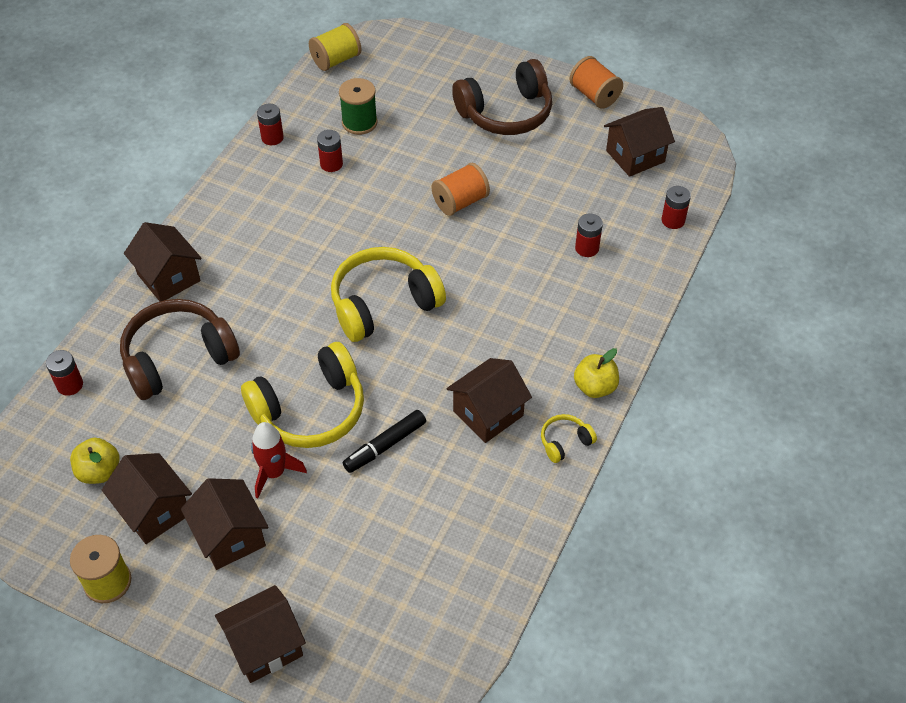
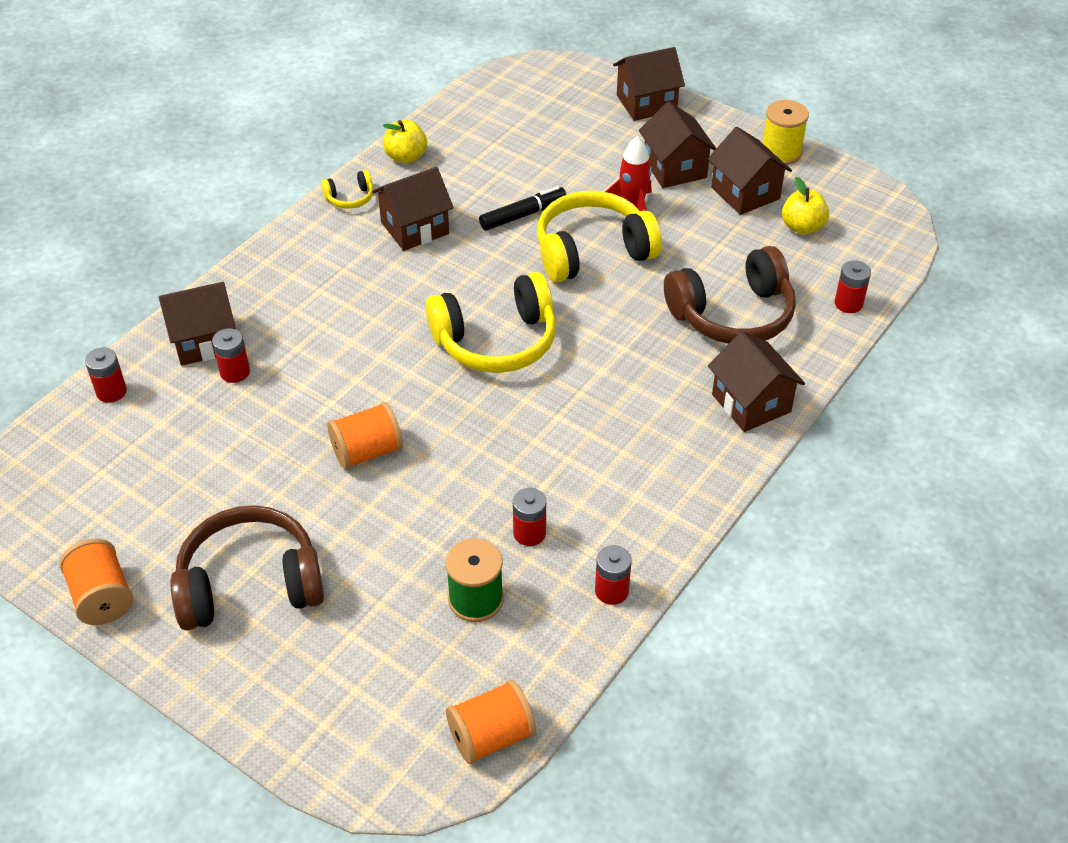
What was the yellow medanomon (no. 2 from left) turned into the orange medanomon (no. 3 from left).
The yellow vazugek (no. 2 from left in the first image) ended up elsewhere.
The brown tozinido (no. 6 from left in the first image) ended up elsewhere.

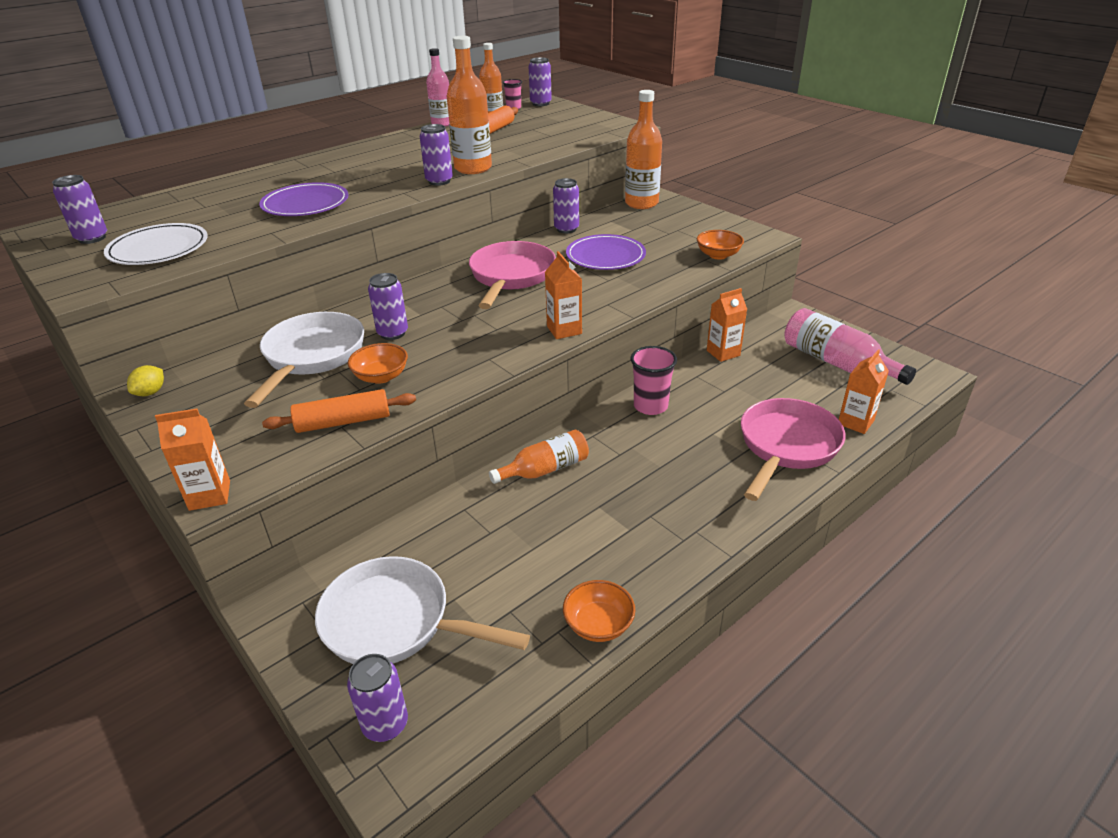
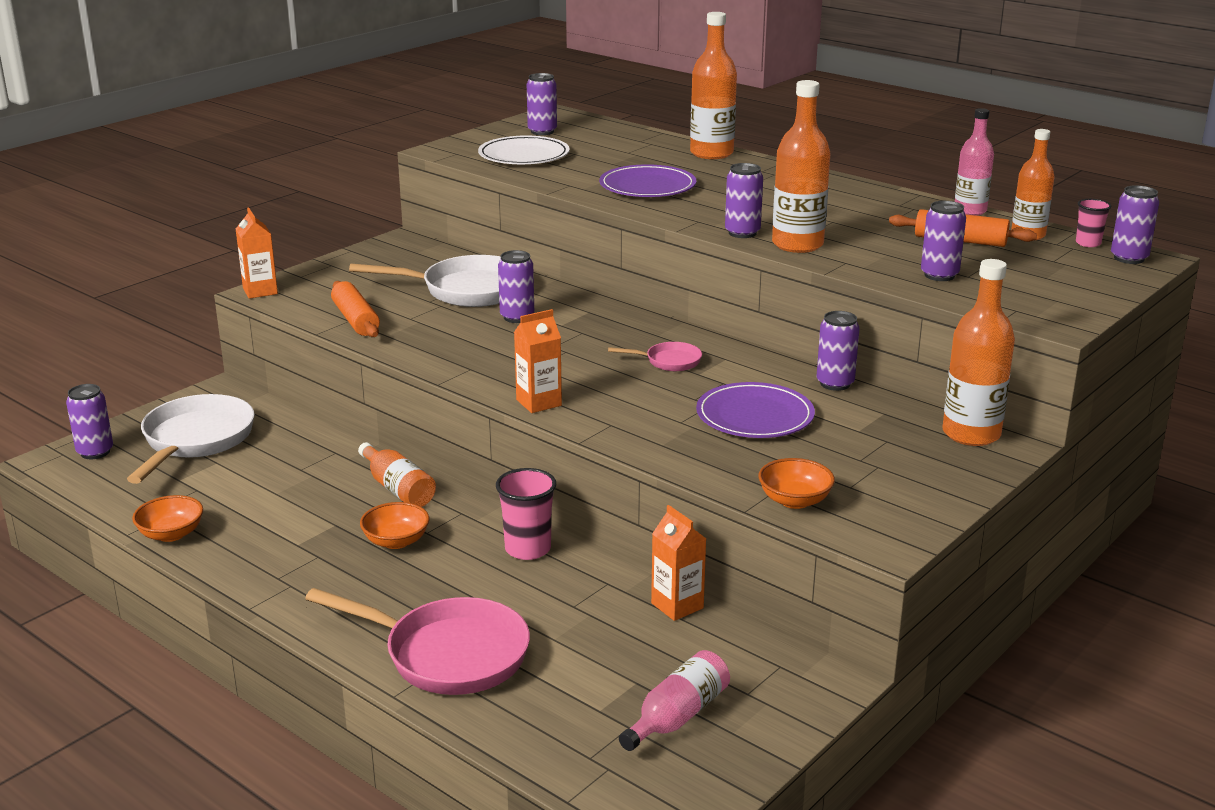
The second view lost the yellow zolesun.
The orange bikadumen (no. 1 from left in the first image) ended up elsewhere.
The size of the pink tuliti (no. 1 from left in the first image) changed by a factor of 0.48.
The size of the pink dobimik (no. 2 from left in the first image) changed by a factor of 0.67.
The second view lost the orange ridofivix (no. 4 from left).
The second view gained the orange dobimik (no. 2 from left).
The second view gained the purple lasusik (no. 6 from left).

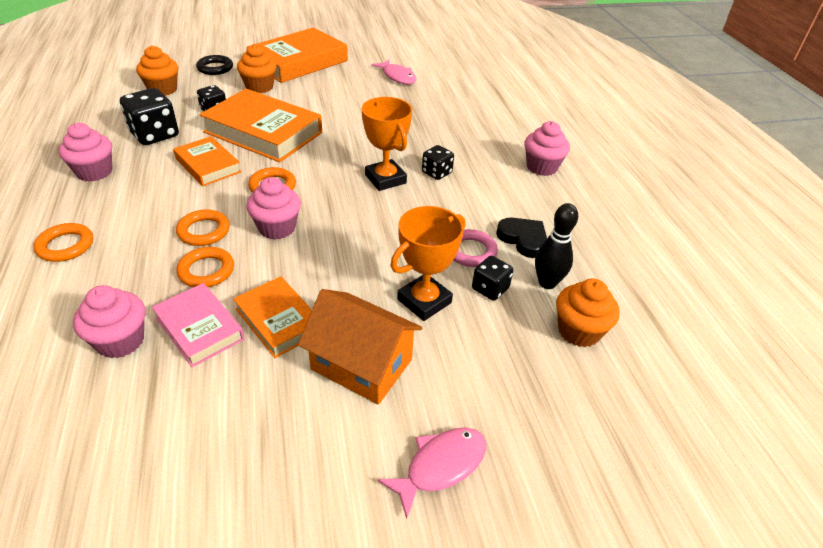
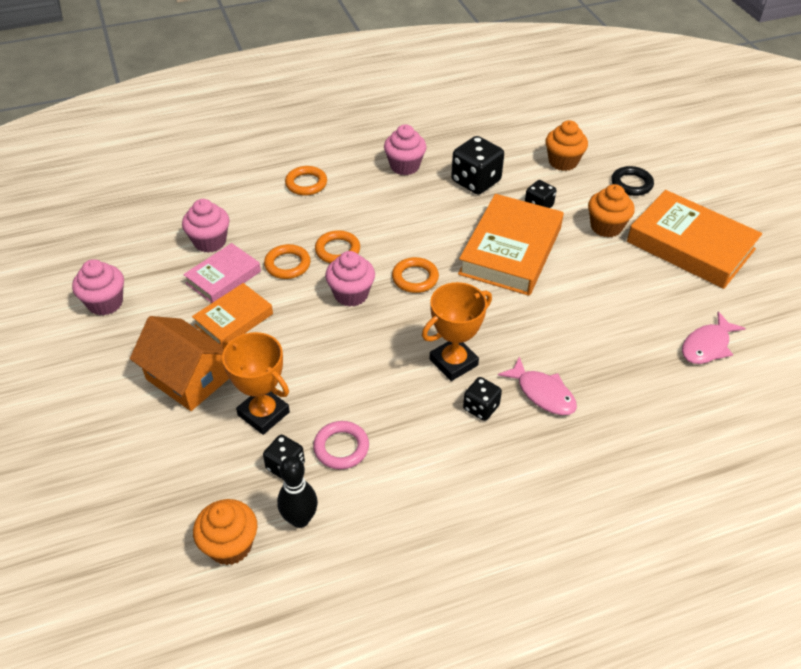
The second view lost the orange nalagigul (no. 1 from left).
The orange tozinido ended up facing another way, 75 degrees counterclockwise from before.
The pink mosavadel (no. 2 from left in the first image) ended up elsewhere.
The second view lost the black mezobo.
The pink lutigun (no. 4 from left in the first image) ended up elsewhere.

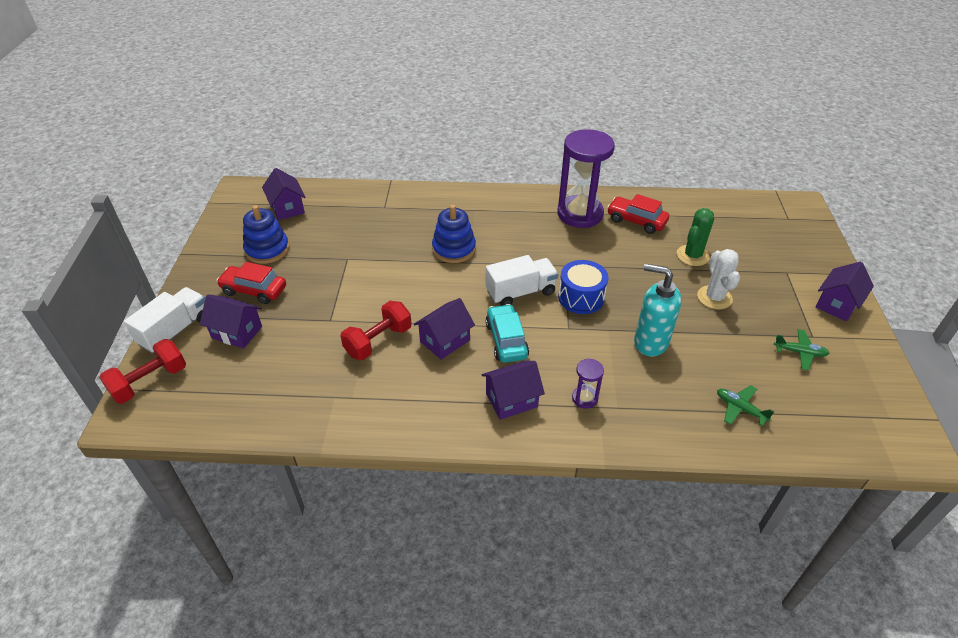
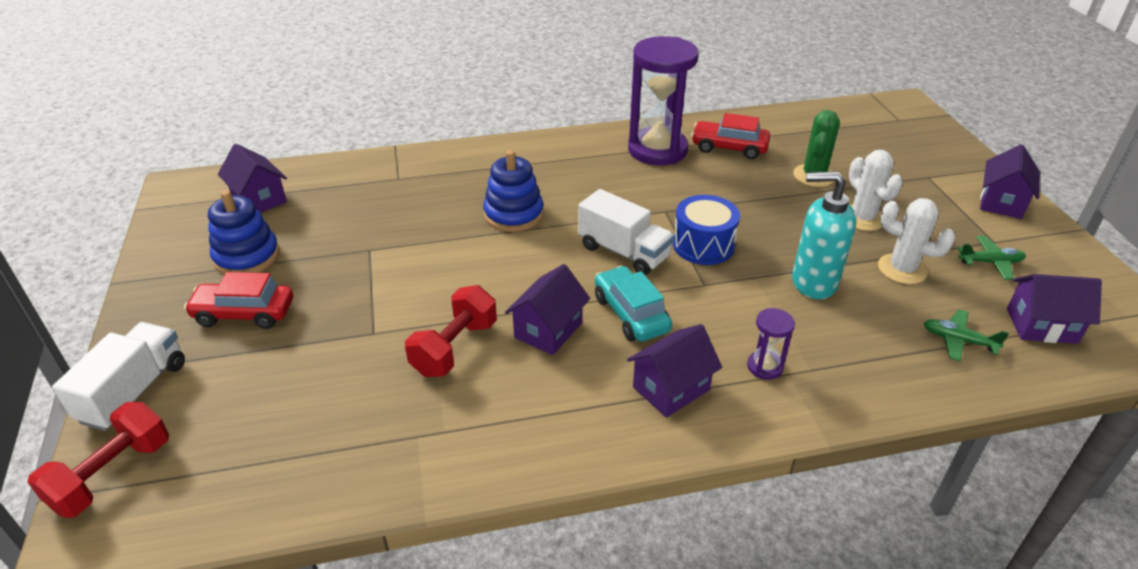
The purple tozinido (no. 1 from left in the first image) ended up elsewhere.
The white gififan (no. 2 from left) ended up facing another way, 75 degrees clockwise from before.
The second view gained the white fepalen (no. 2 from left).

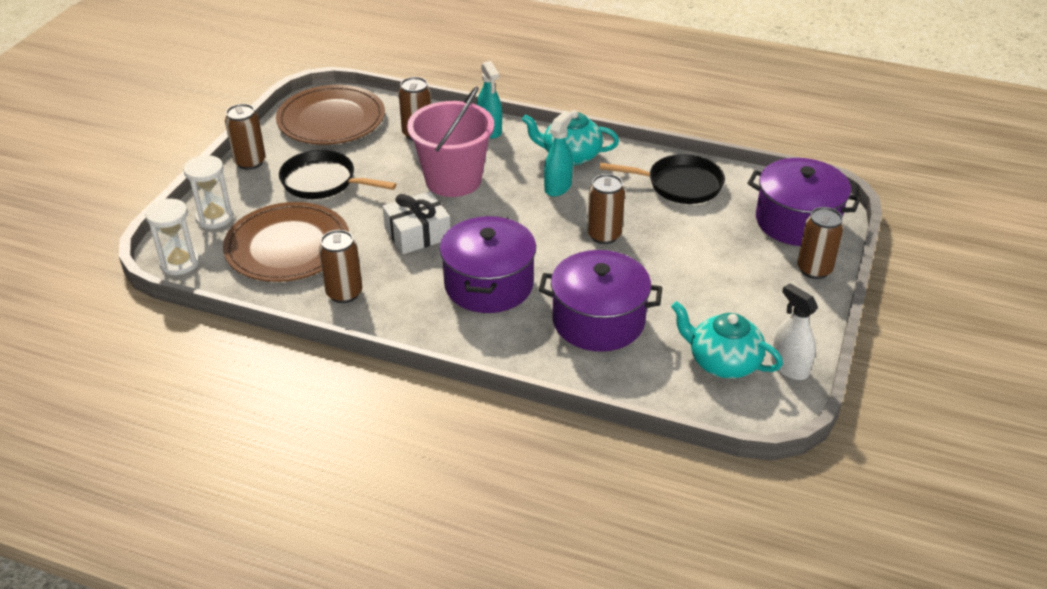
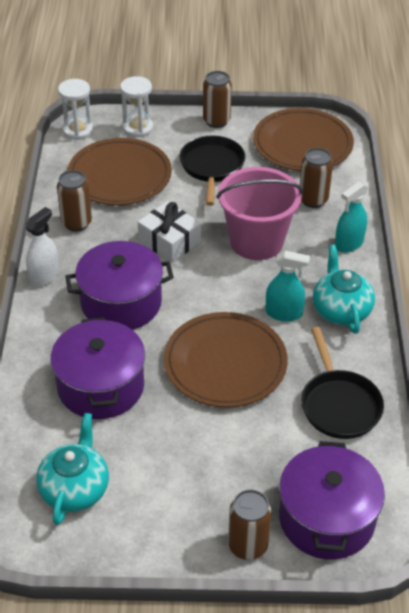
Where the brown lasusik (no. 4 from left) stood, the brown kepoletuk (no. 2 from left) came to stand.
The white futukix ended up elsewhere.

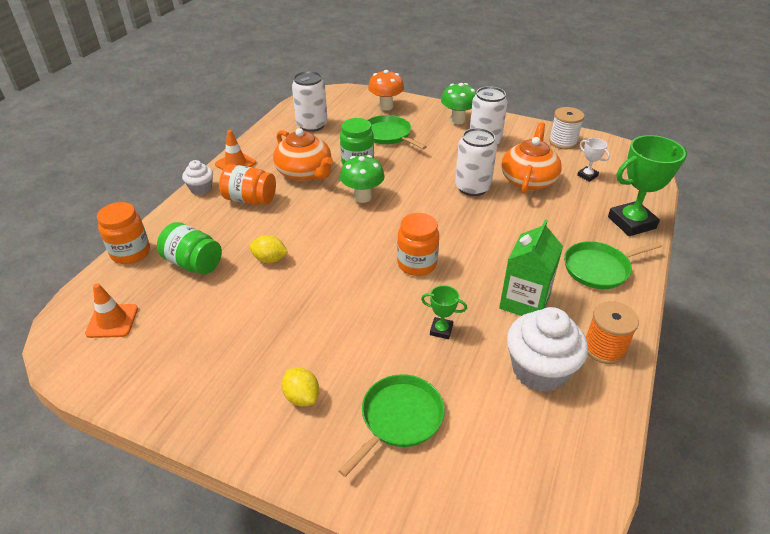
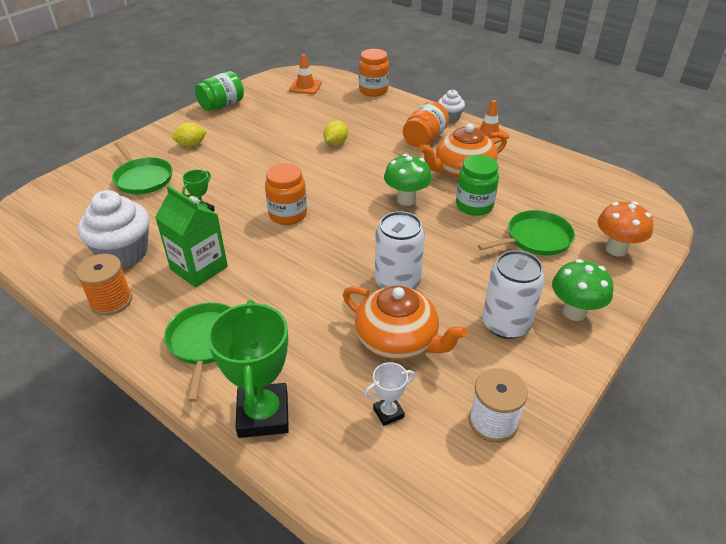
The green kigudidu (no. 1 from left) ended up elsewhere.
The second view lost the white lasusik (no. 1 from left).

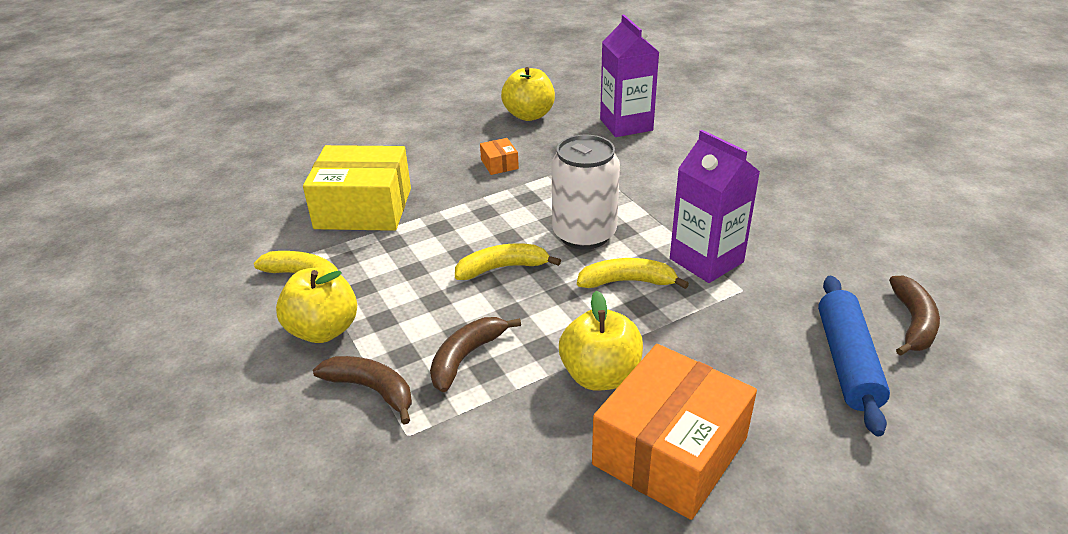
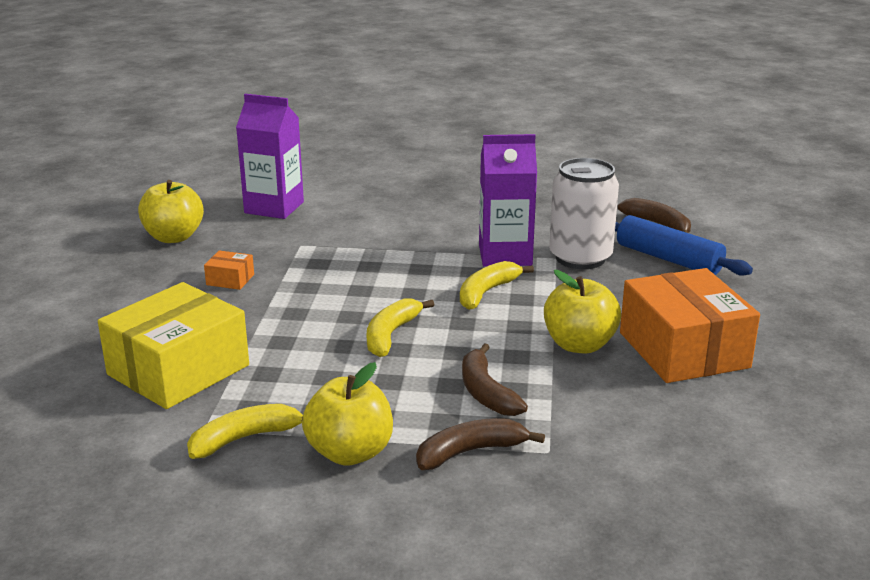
The white lasusik ended up elsewhere.

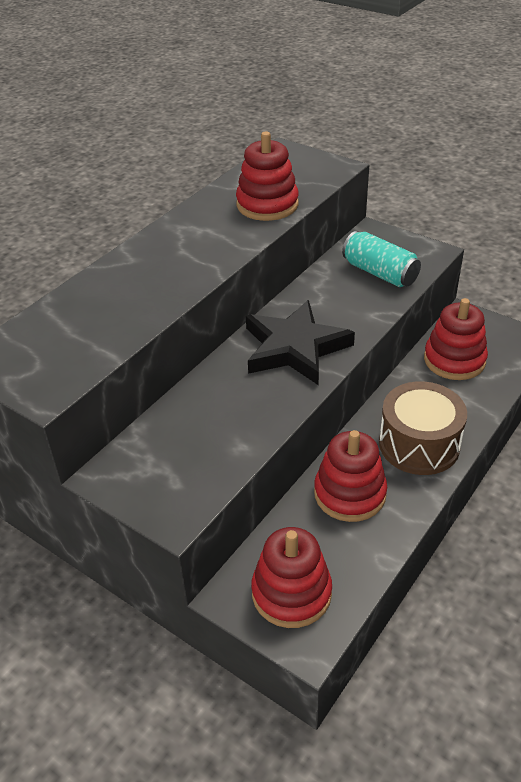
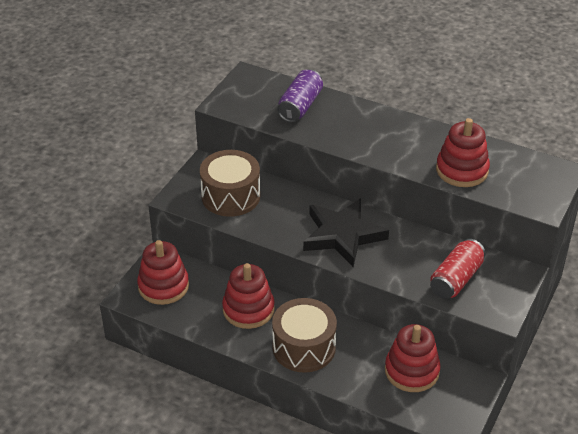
What was the turquoise lasusik turned into the red lasusik.
The second view gained the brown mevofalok (no. 1 from left).
The second view gained the purple lasusik.

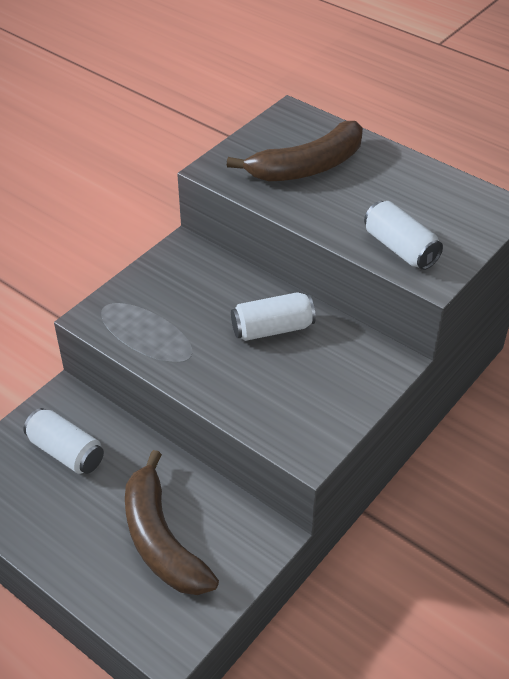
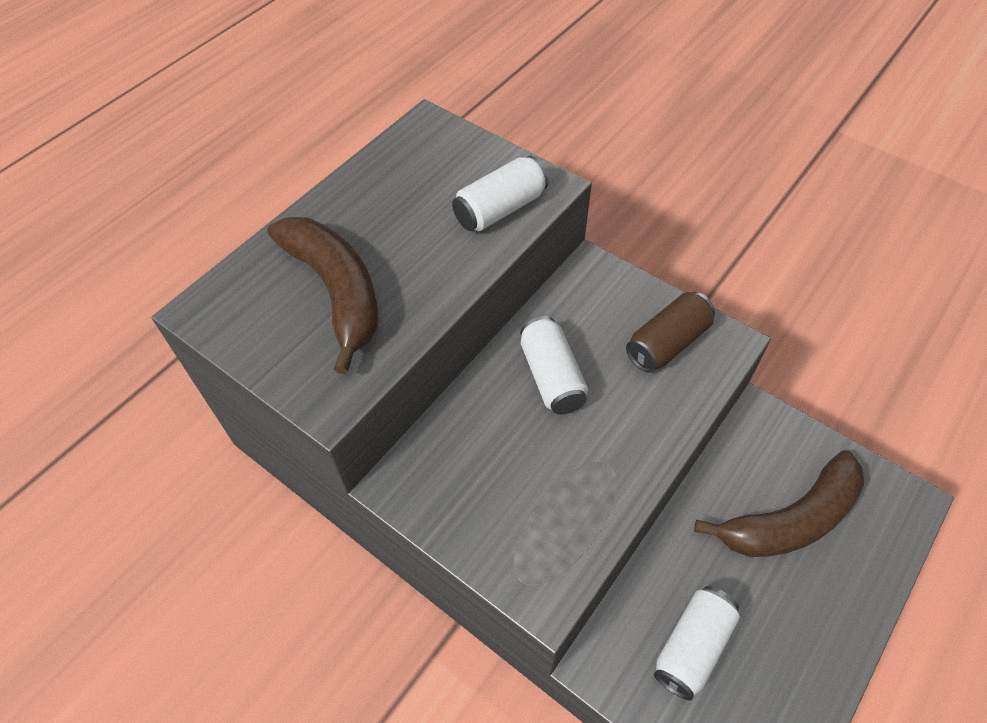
The second view gained the brown lasusik.

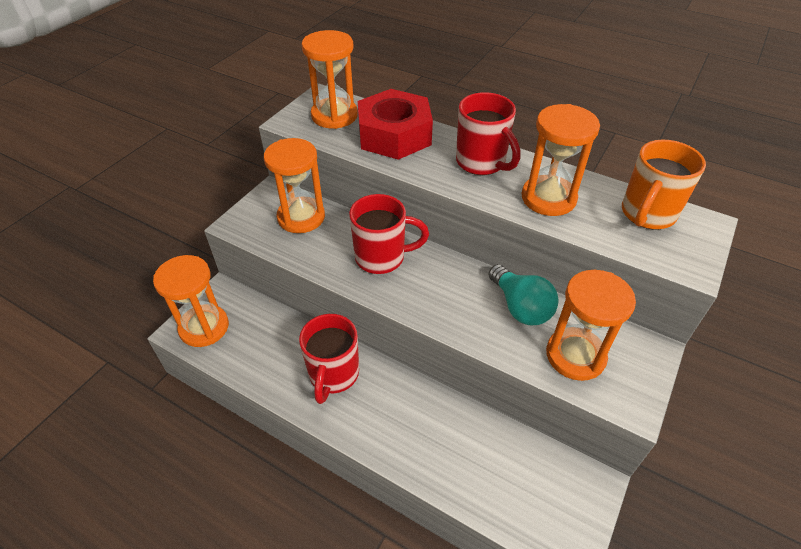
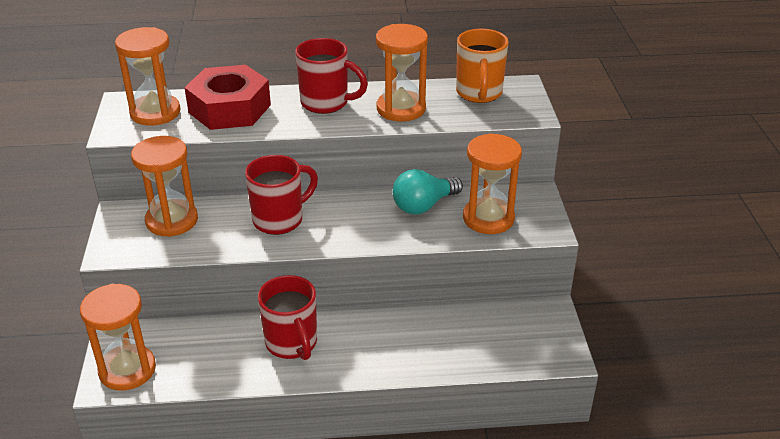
The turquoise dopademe ended up facing another way, 120 degrees clockwise from before.

